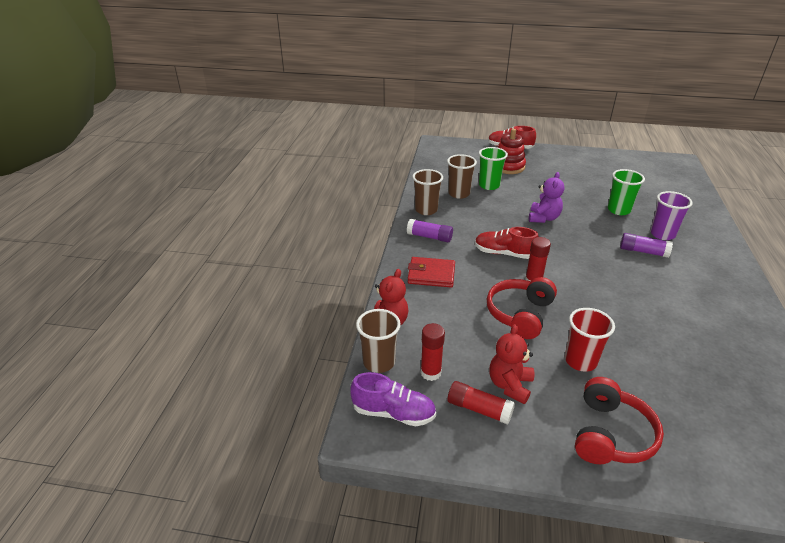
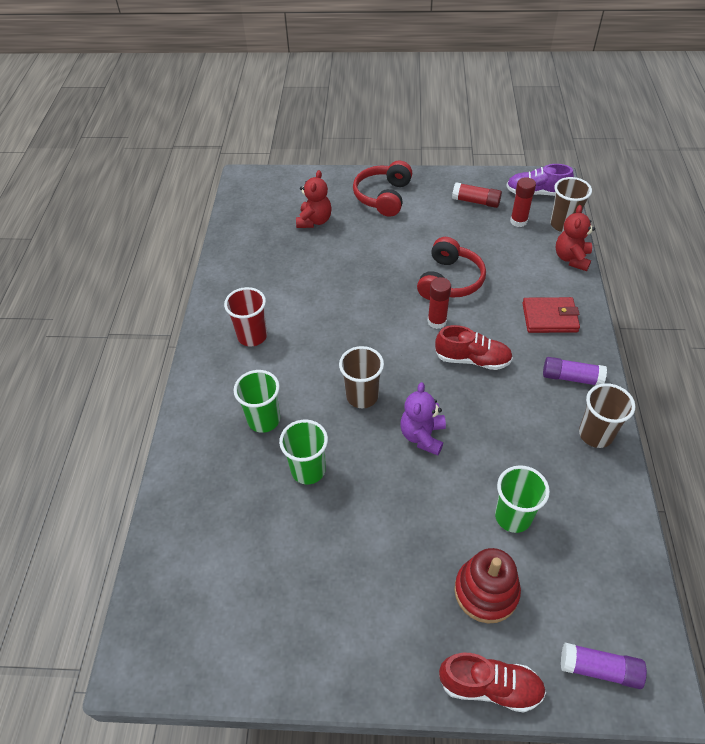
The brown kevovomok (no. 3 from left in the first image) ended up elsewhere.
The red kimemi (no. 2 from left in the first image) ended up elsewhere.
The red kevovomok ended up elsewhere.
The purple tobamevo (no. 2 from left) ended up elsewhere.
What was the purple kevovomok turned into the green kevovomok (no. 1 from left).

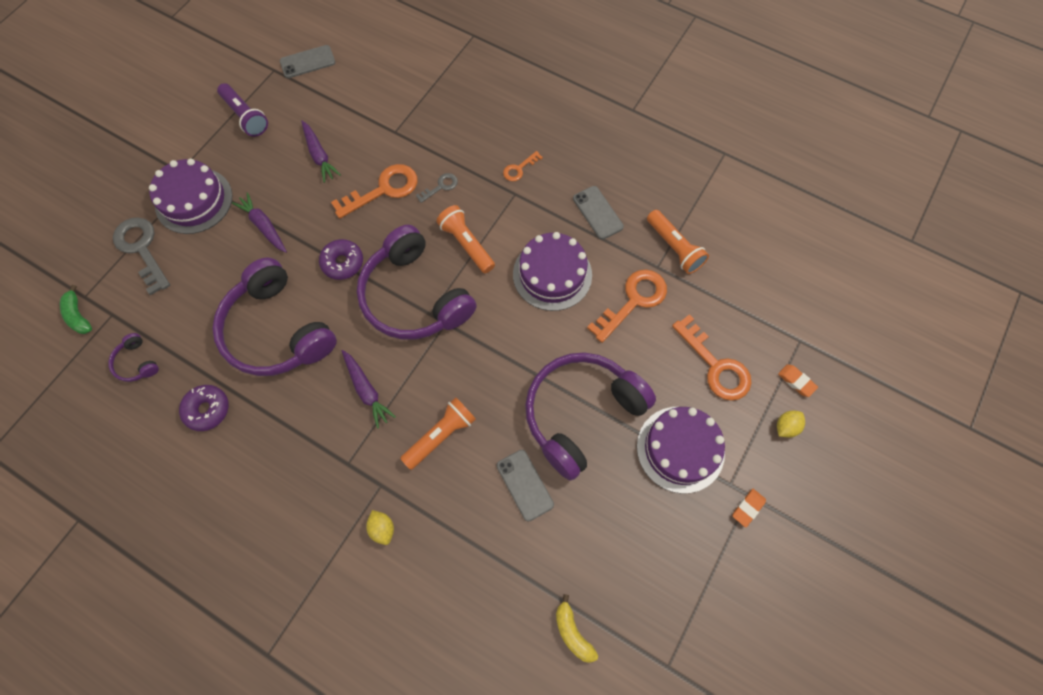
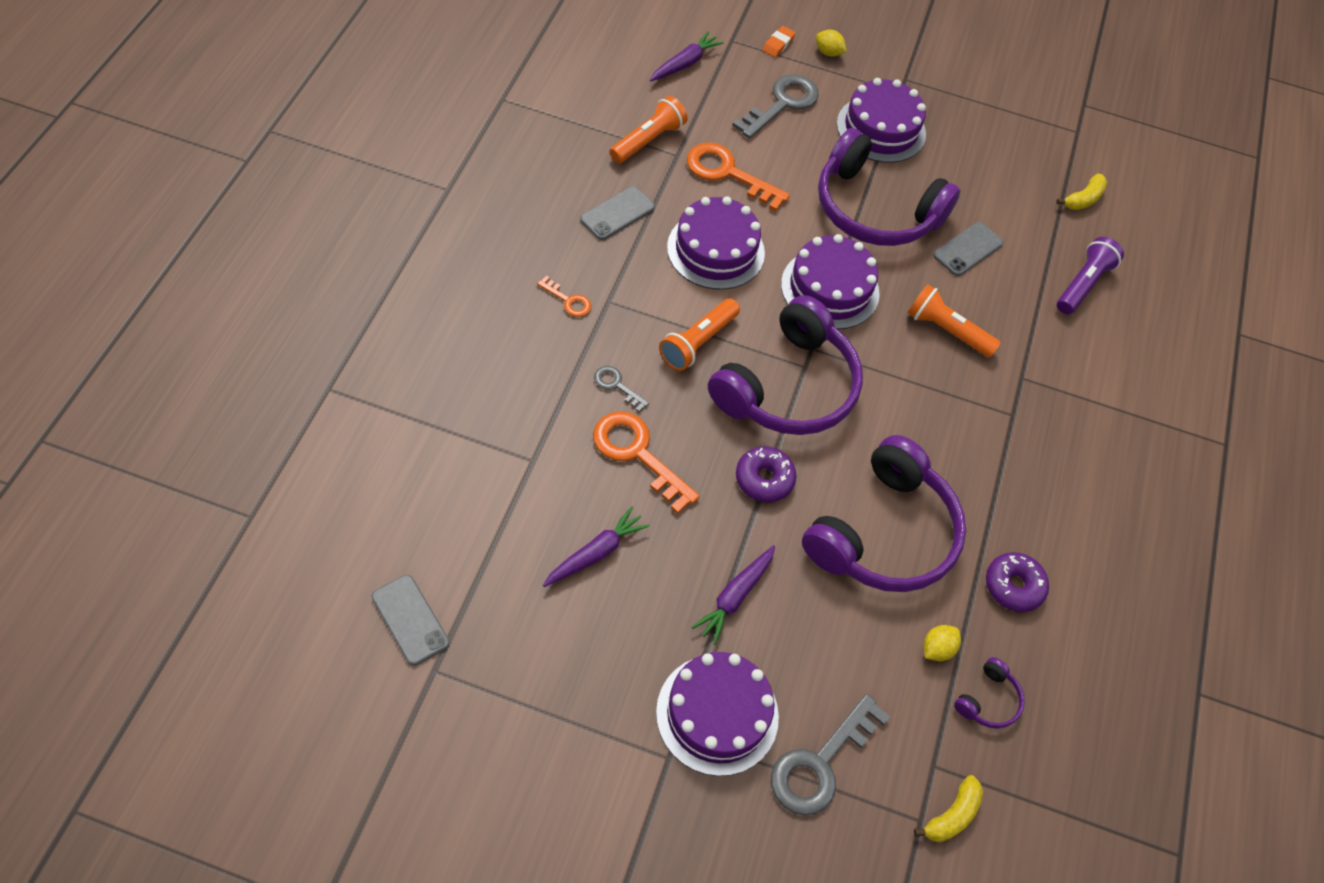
What was the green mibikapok turned into the yellow mibikapok (no. 1 from left).
The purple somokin ended up elsewhere.
The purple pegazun (no. 3 from left in the first image) ended up elsewhere.
The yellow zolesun (no. 1 from left in the first image) ended up elsewhere.
What was the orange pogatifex (no. 4 from left) turned into the grey pogatifex (no. 2 from left).
The second view lost the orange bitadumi (no. 1 from left).
The second view gained the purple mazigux (no. 3 from left).

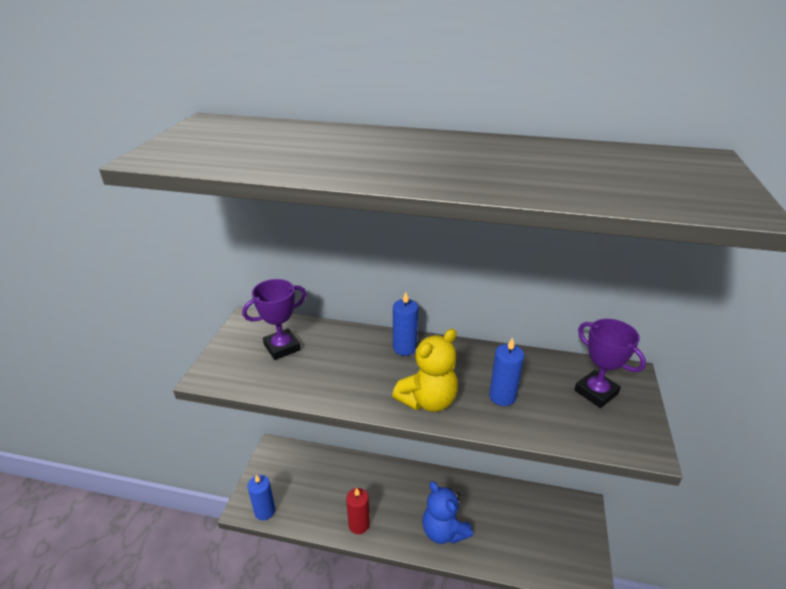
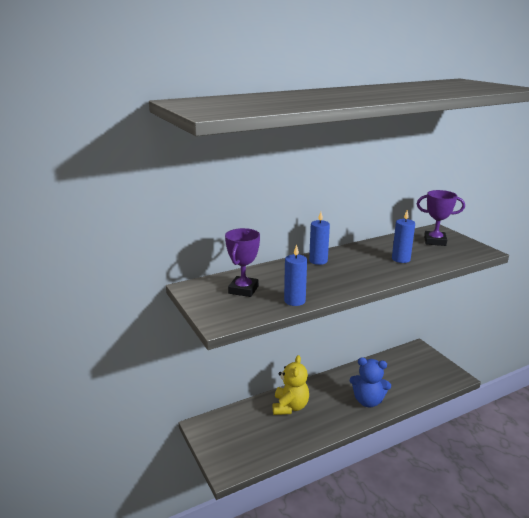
The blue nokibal (no. 1 from left) ended up elsewhere.
The second view lost the red nokibal.
The yellow kimemi ended up elsewhere.

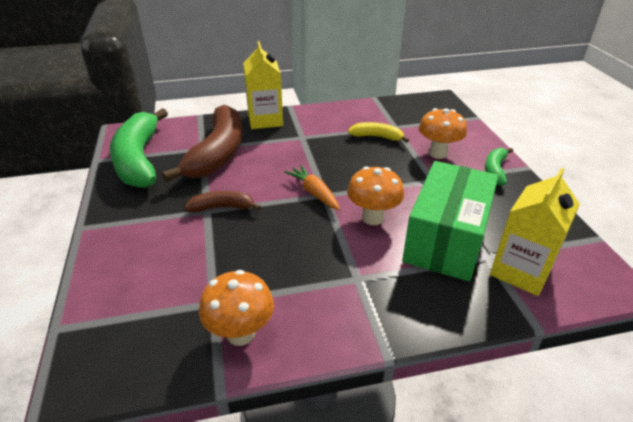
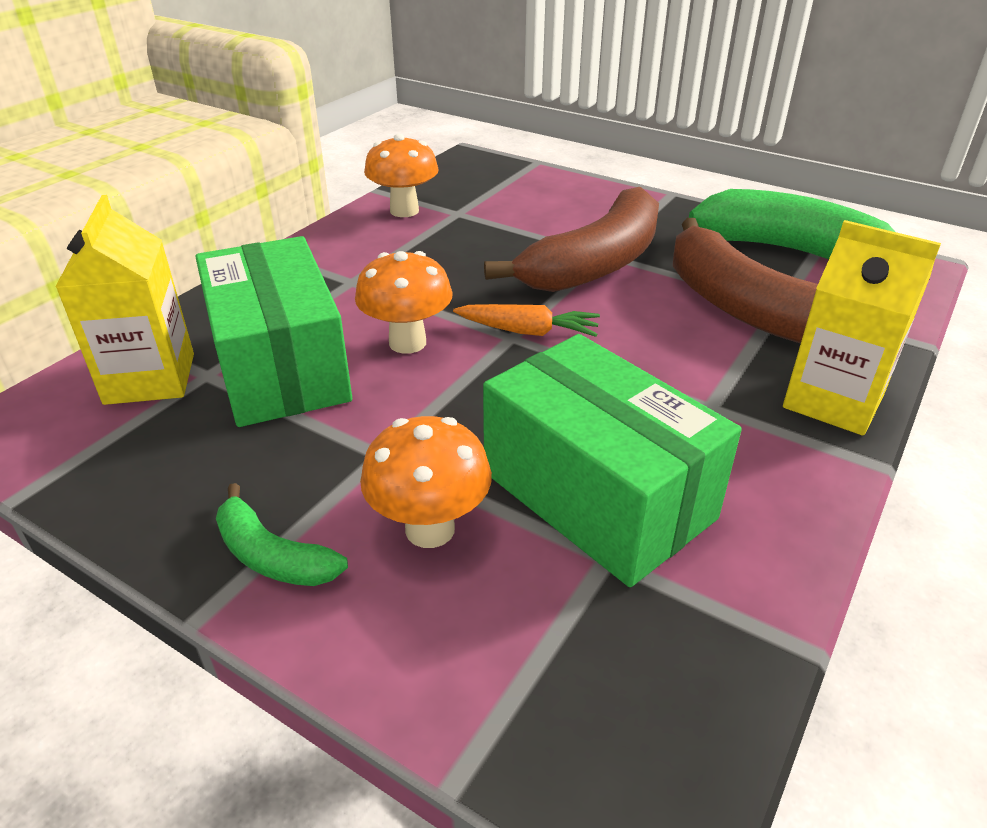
The size of the brown mibikapok (no. 2 from left in the first image) changed by a factor of 2.10.
Where the yellow mibikapok stood, the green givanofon (no. 2 from left) came to stand.
The green mibikapok (no. 2 from left in the first image) ended up facing another way, 150 degrees clockwise from before.

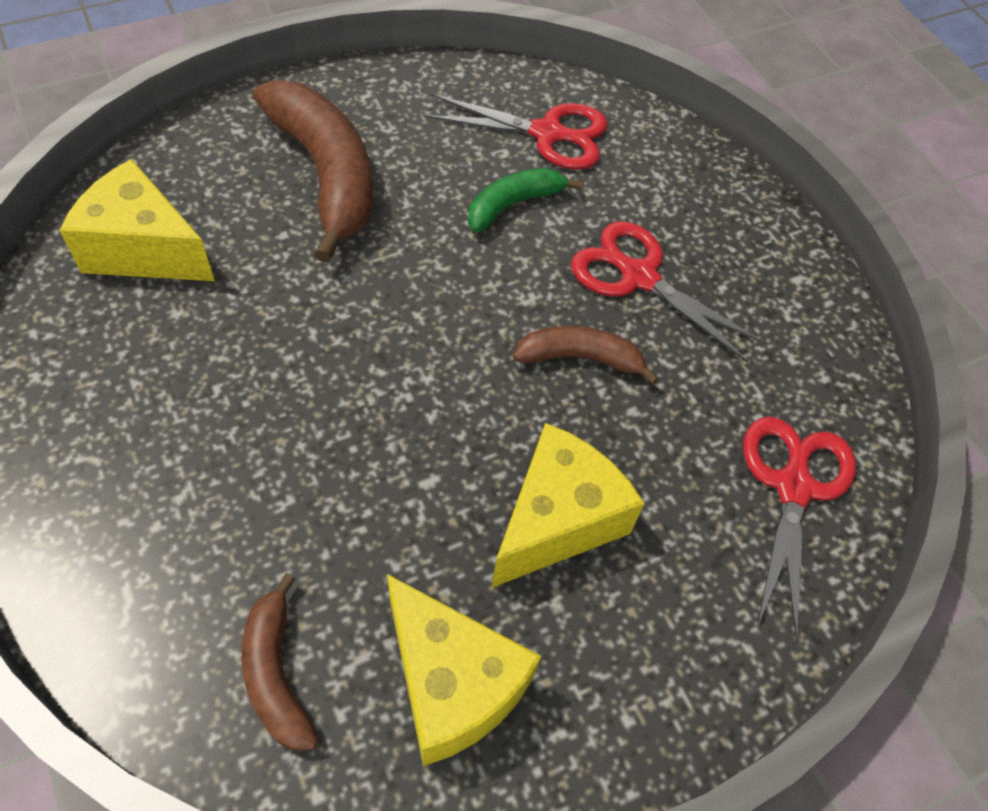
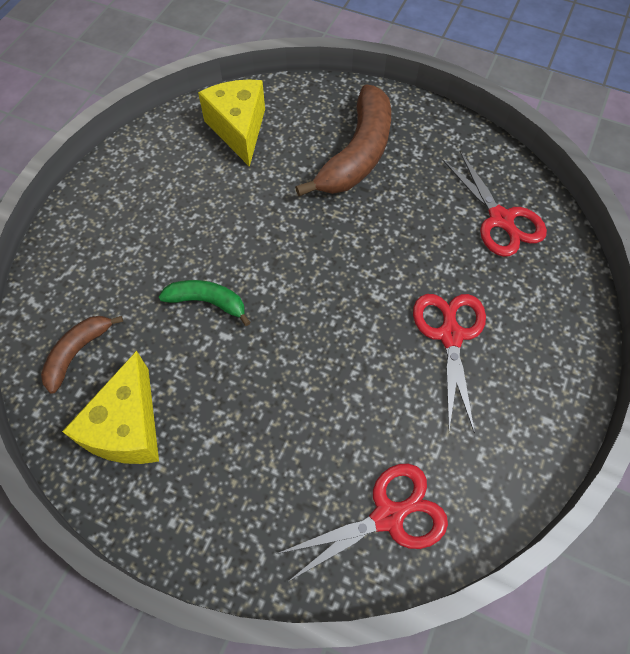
The green mibikapok ended up elsewhere.
The second view lost the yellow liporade (no. 3 from left).
The second view lost the brown mibikapok (no. 3 from left).

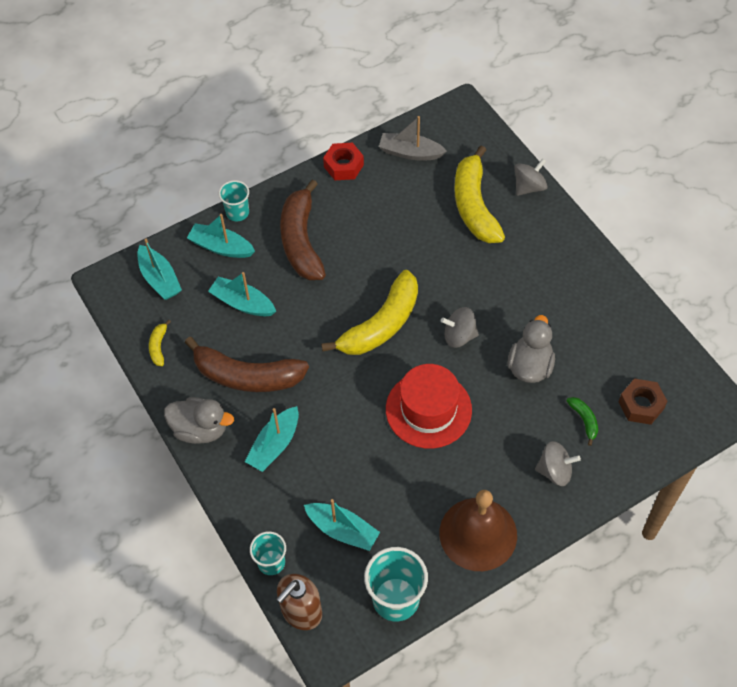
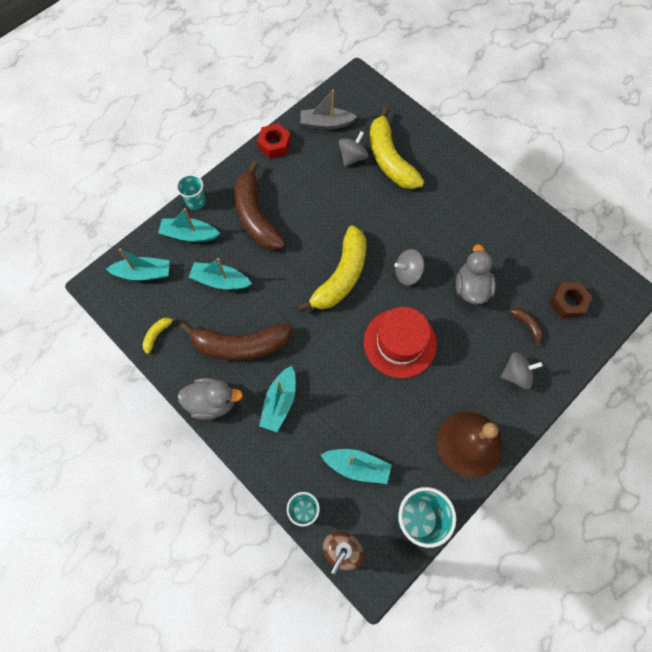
The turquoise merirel (no. 1 from left) ended up facing another way, 45 degrees counterclockwise from before.
The yellow mibikapok (no. 1 from left) ended up facing another way, 45 degrees clockwise from before.
The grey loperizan (no. 2 from left in the first image) ended up elsewhere.
What was the green mibikapok turned into the brown mibikapok (no. 3 from left).

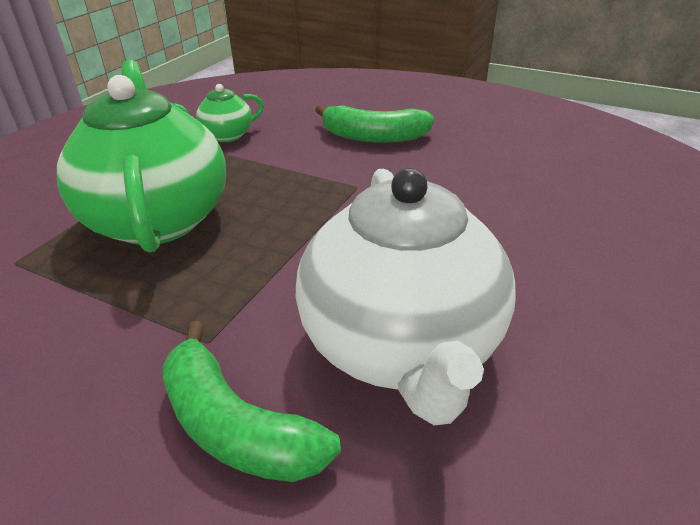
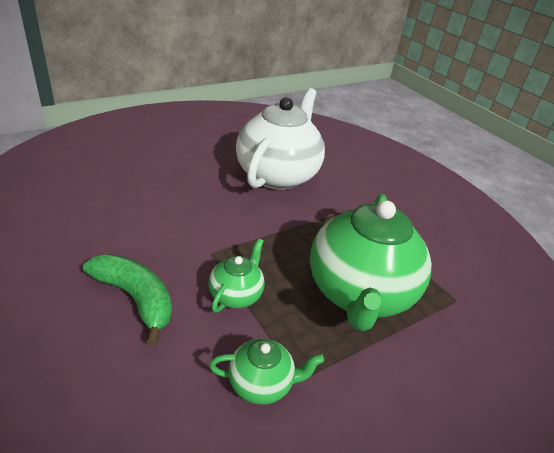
The second view lost the green mibikapok (no. 1 from left).
The second view gained the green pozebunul (no. 1 from left).

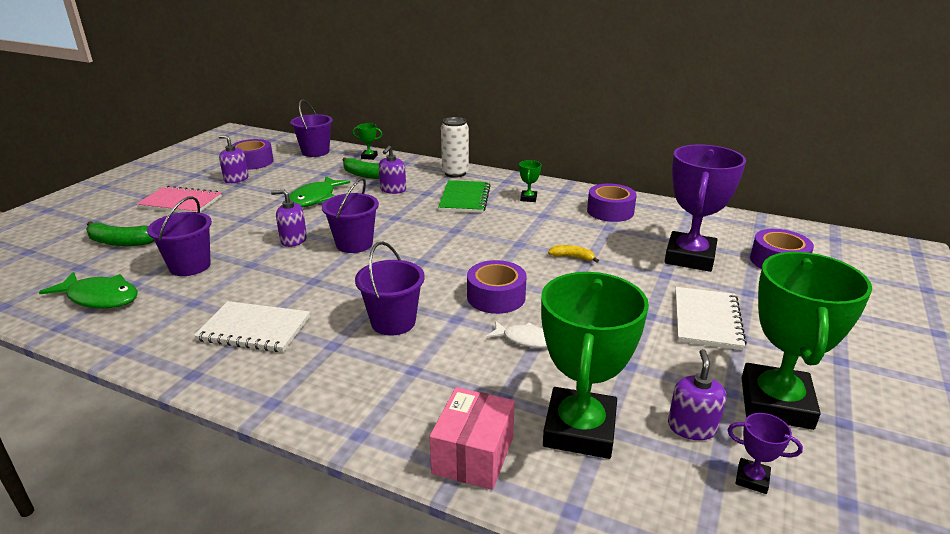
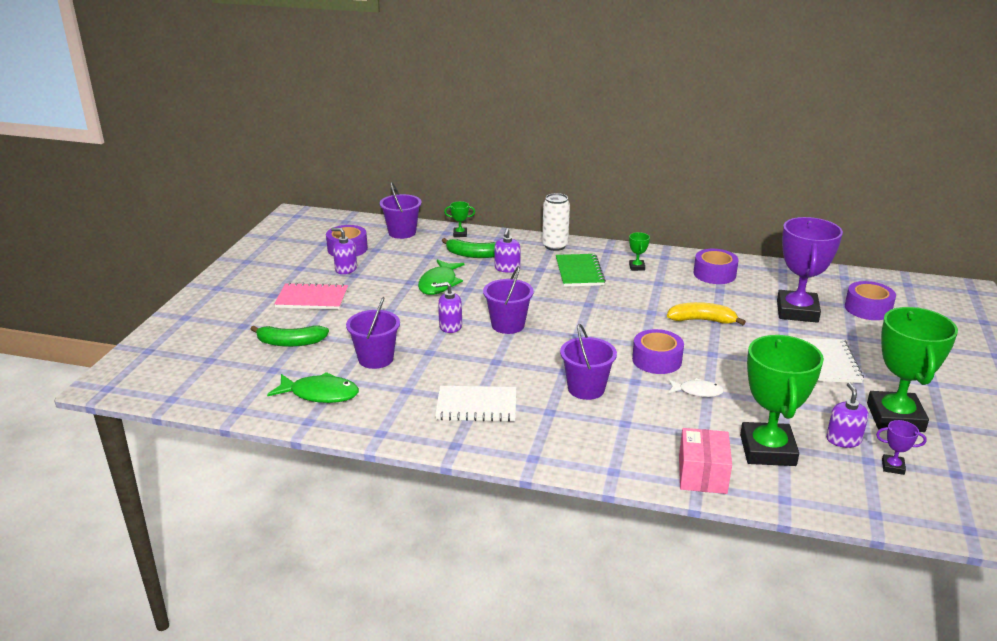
The size of the yellow mibikapok changed by a factor of 1.73.

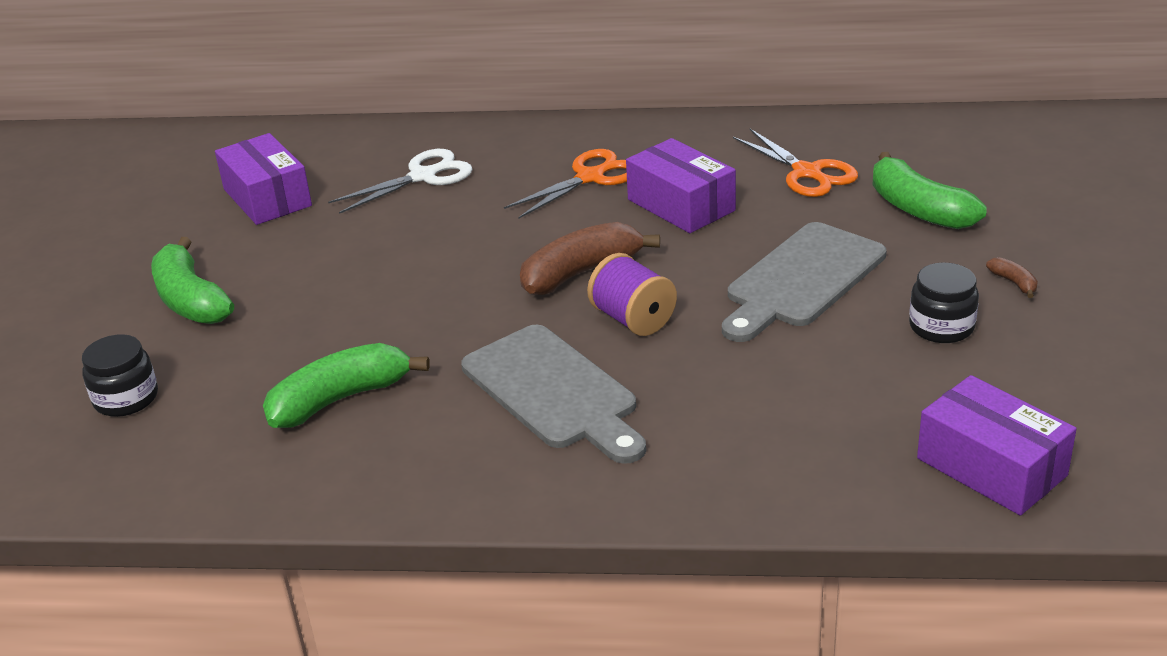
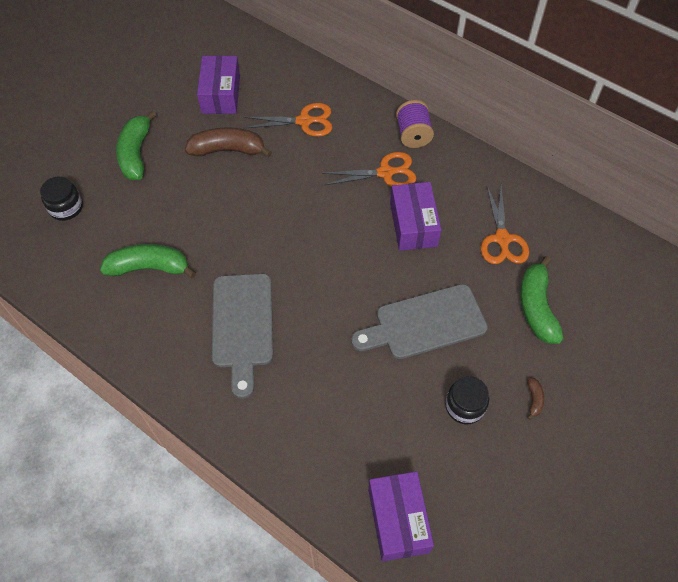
What was the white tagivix turned into the orange tagivix (no. 1 from left).
The brown mibikapok (no. 1 from left) ended up elsewhere.
The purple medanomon ended up elsewhere.

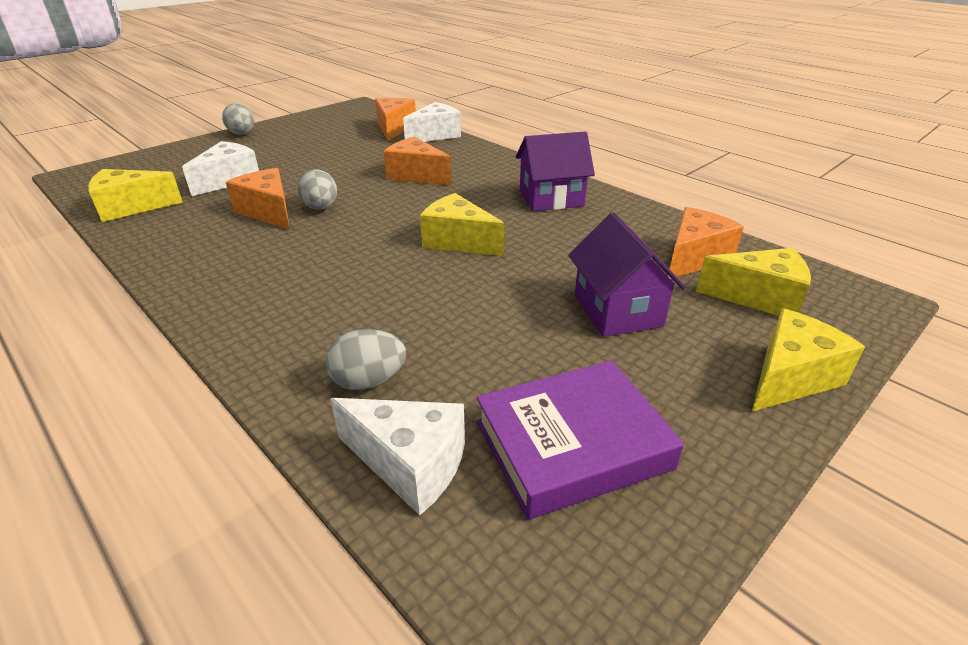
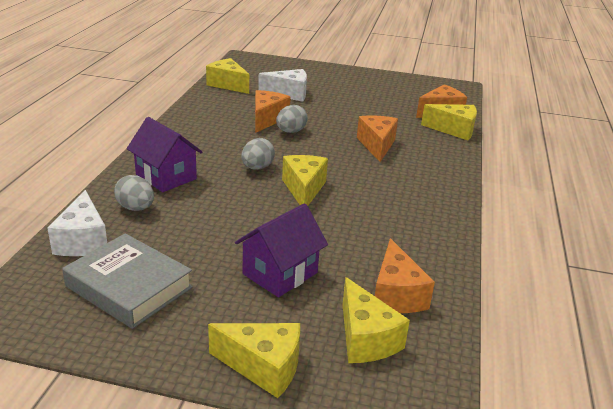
The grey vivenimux (no. 1 from left in the first image) ended up elsewhere.
What was the white liporade (no. 3 from left) turned into the yellow liporade (no. 5 from left).
What was the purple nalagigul turned into the grey nalagigul.
The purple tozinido (no. 1 from left) ended up elsewhere.
The orange liporade (no. 4 from left in the first image) ended up facing another way, 75 degrees clockwise from before.

